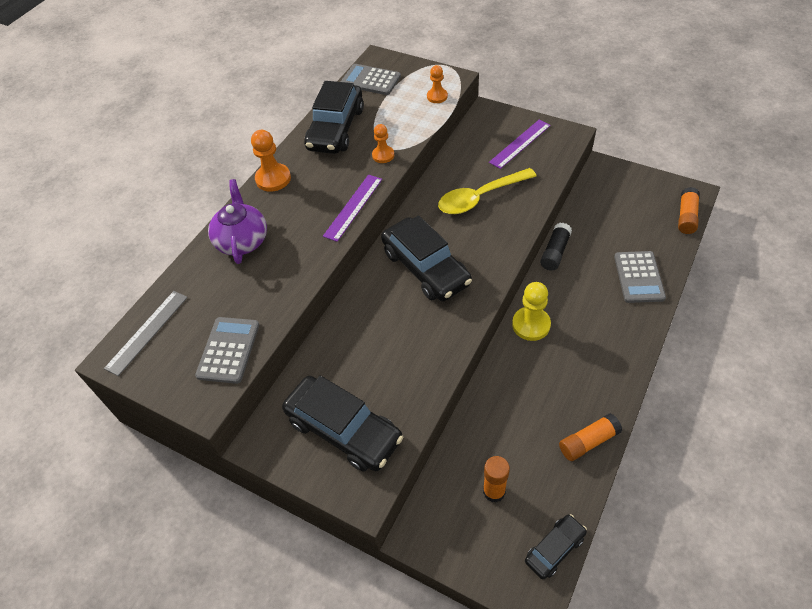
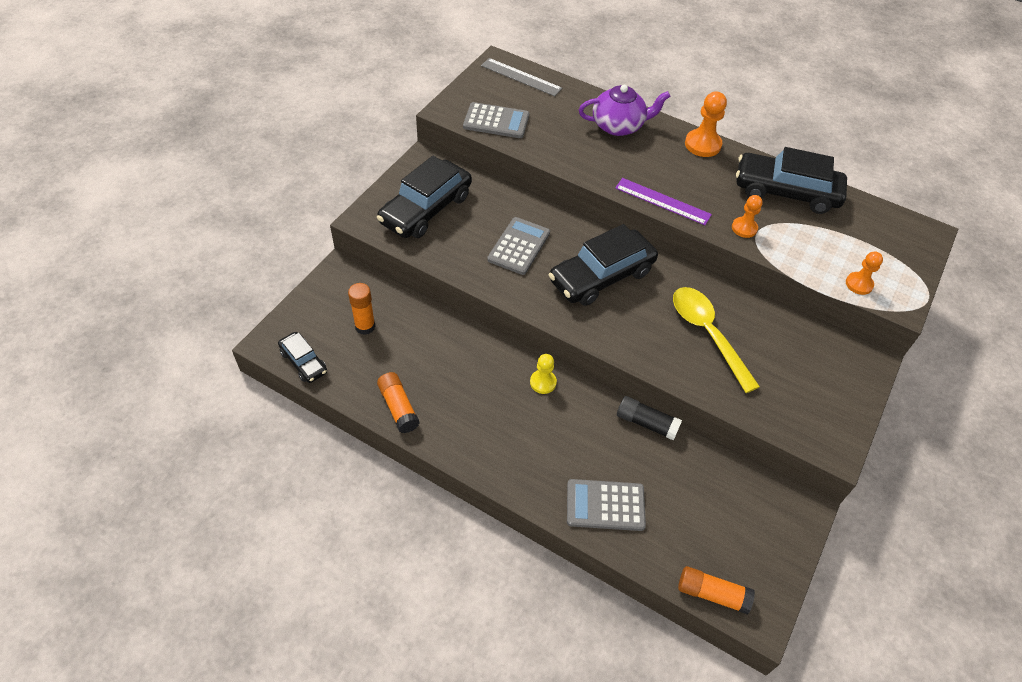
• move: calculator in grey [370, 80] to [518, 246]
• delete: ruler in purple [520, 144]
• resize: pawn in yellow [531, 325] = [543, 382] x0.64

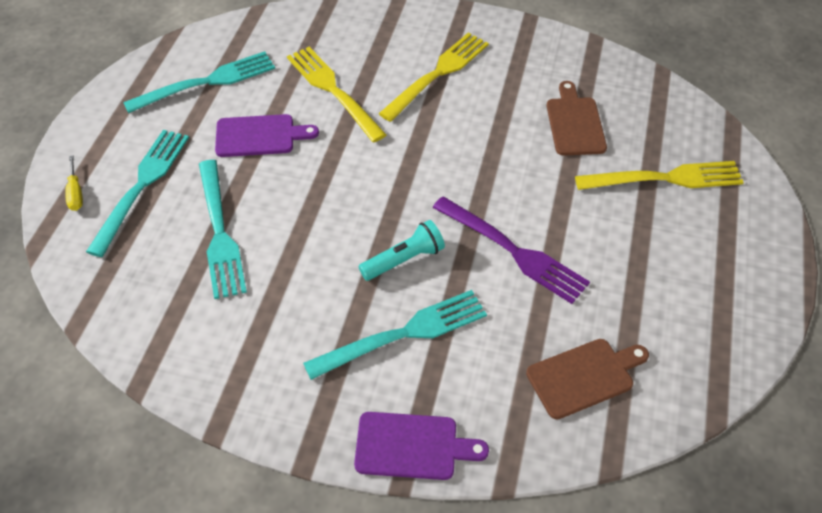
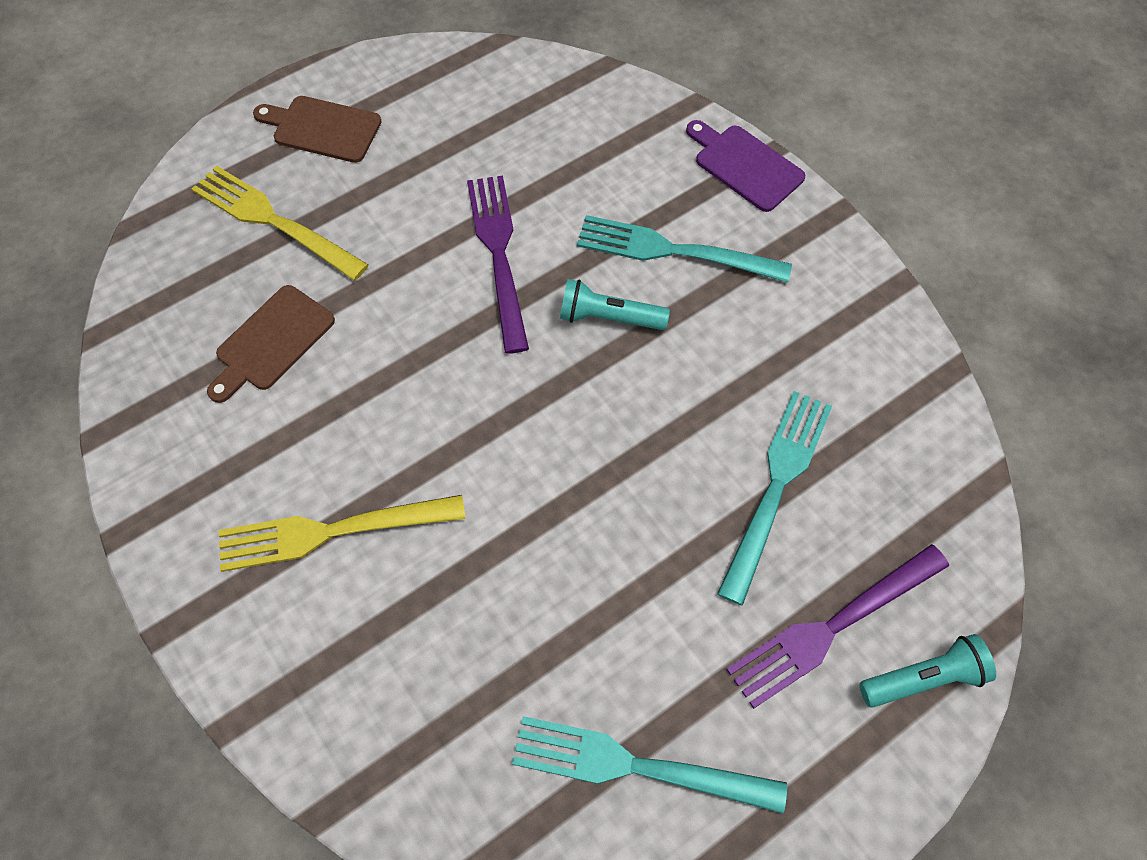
• replace: screwdriver in yellow [75, 193] to flashlight in turquoise [924, 678]
• recolor: fork in turquoise [141, 186] to fork in purple [833, 626]
• delete: cutting board in purple [259, 136]
• delete: fork in yellow [333, 91]
• move: cutting board in brown [584, 376] to [322, 128]

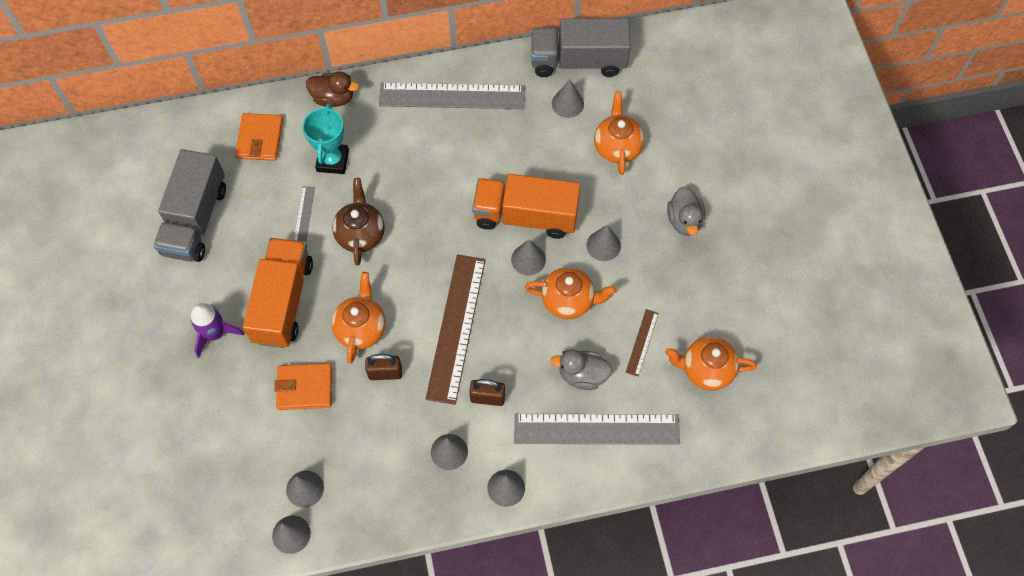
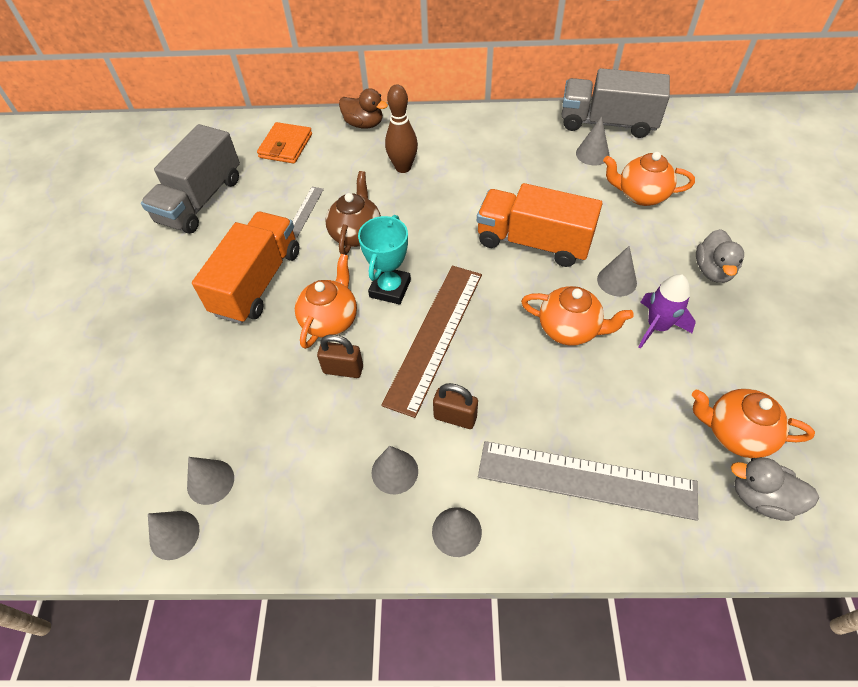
• move: rocket in purple [215, 334] to [657, 327]
• delete: wallet in orange [304, 388]
• move: trophy in turquoise [332, 161] to [390, 288]
• delete: ruler in grey [452, 96]
• delete: cone in grey [528, 259]
• move: duck in grey [582, 375] to [761, 498]
• rotate: teapot in orange [617, 147] = [641, 195] 90 degrees counterclockwise
• delete: ruler in brown [642, 342]
• insert: bowling pin in brown [403, 167]

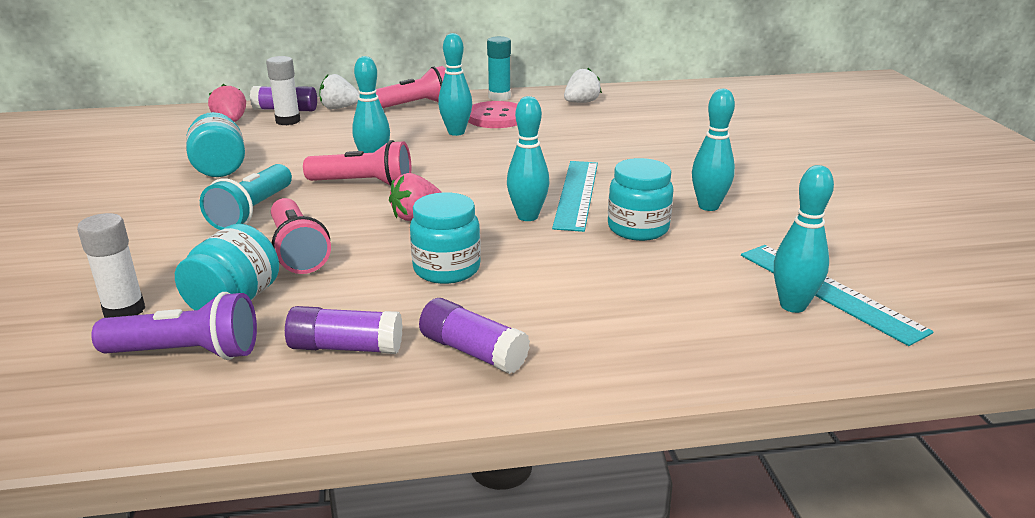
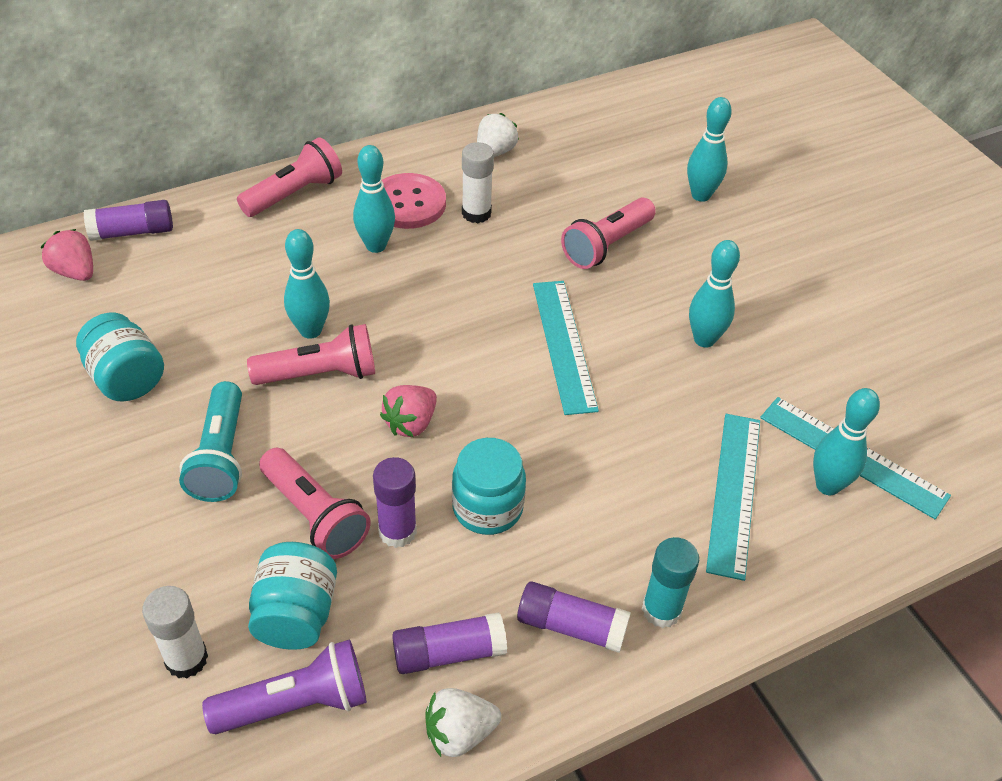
• move: glue stick in white [288, 121] to [476, 213]
• move: strawberry in white [339, 108] to [459, 733]
• move: glue stick in turquoise [499, 97] to [661, 610]
• move: bowling pin in turquoise [527, 216] to [700, 195]
• delete: jar in turquoise [638, 228]
• insert: glue stick in purple [397, 531]
• insert: flashlight in pink [606, 245]
• insert: ruler in turquoise [734, 493]

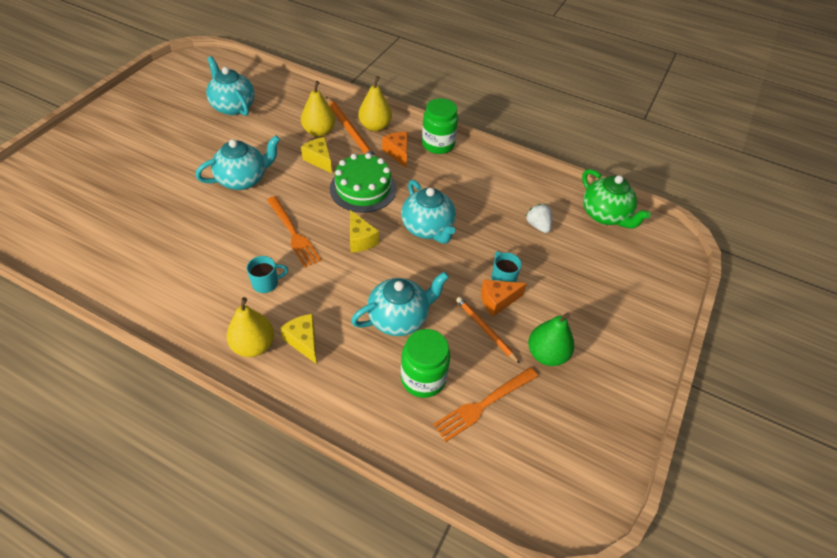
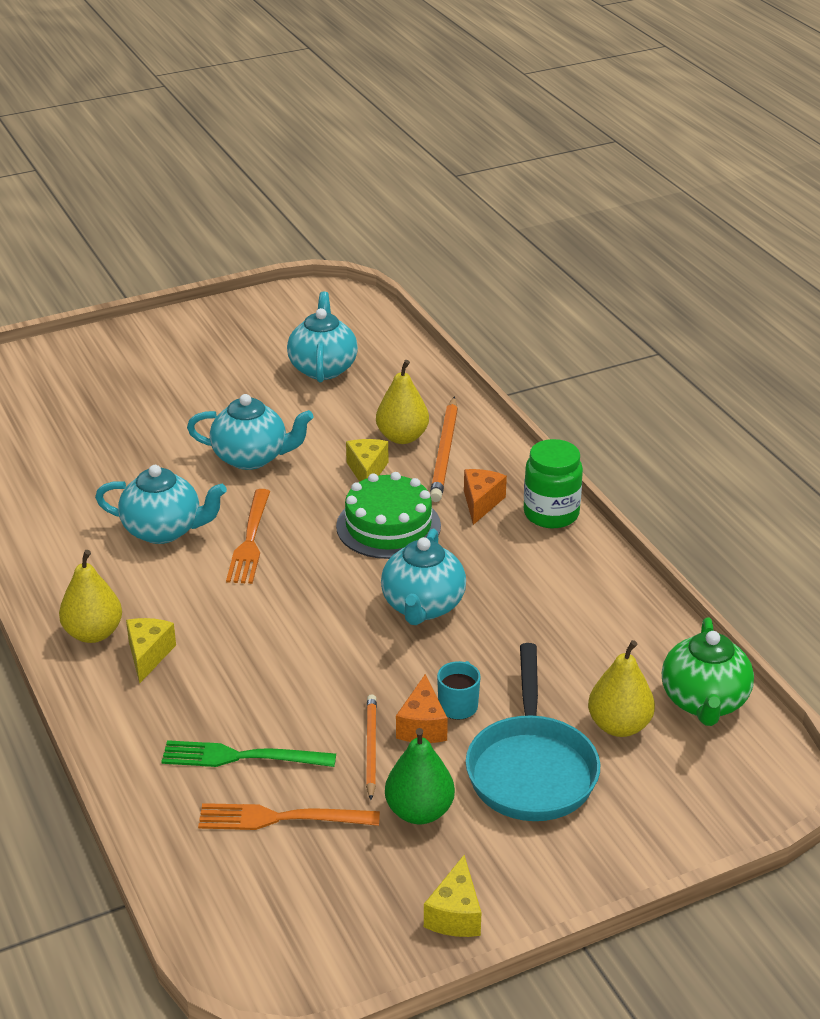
• delete: mug in turquoise [266, 283]
• move: cheese in yellow [360, 240] to [455, 914]
• move: teapot in turquoise [399, 318] to [163, 530]
• move: pear in yellow [375, 126] to [619, 726]
• replace: jar in green [423, 378] to fork in green [240, 757]
• rotate: cheese in orange [497, 301] = [422, 726] 105 degrees counterclockwise
• delete: strawberry in white [538, 225]
• insert: pan in turquoise [531, 769]

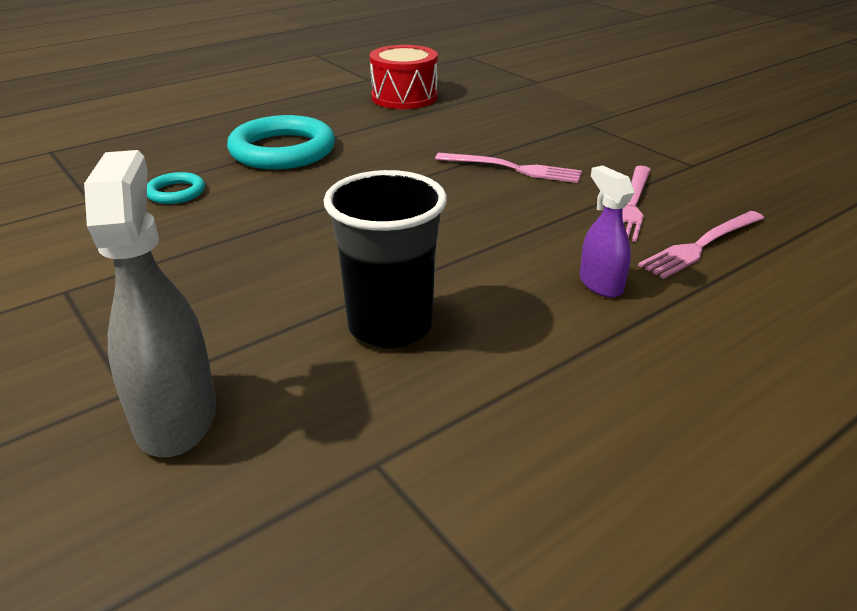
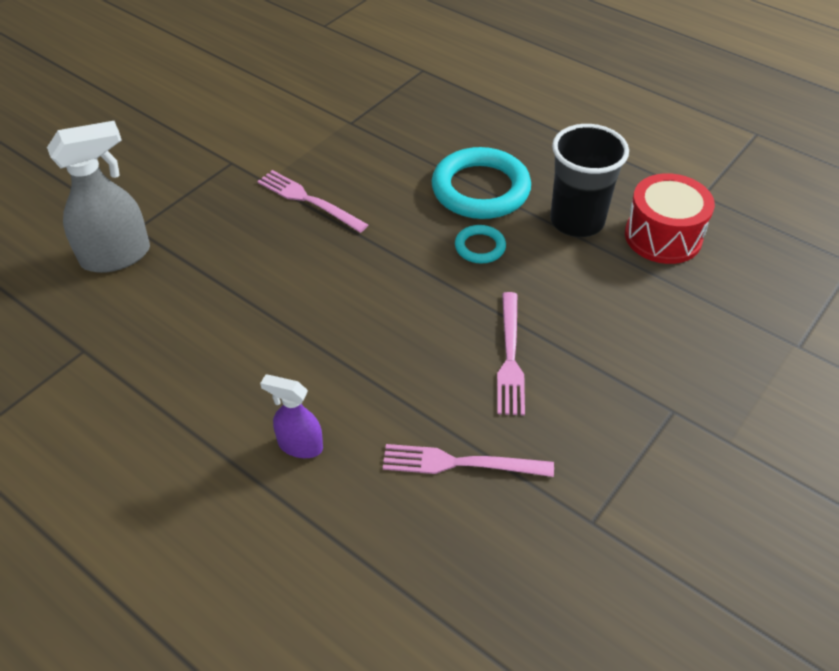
• move: ring in turquoise [176, 192] to [480, 247]
• move: cup in black [390, 326] to [577, 221]
• rotate: spray bottle in purple [600, 284] = [300, 445] 120 degrees counterclockwise
• move: fork in pink [701, 245] to [309, 200]

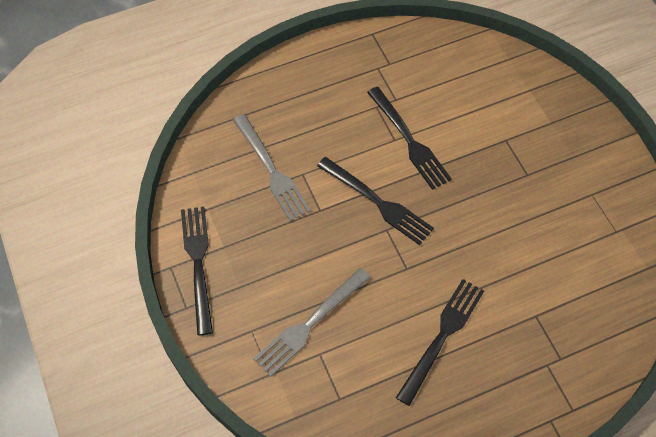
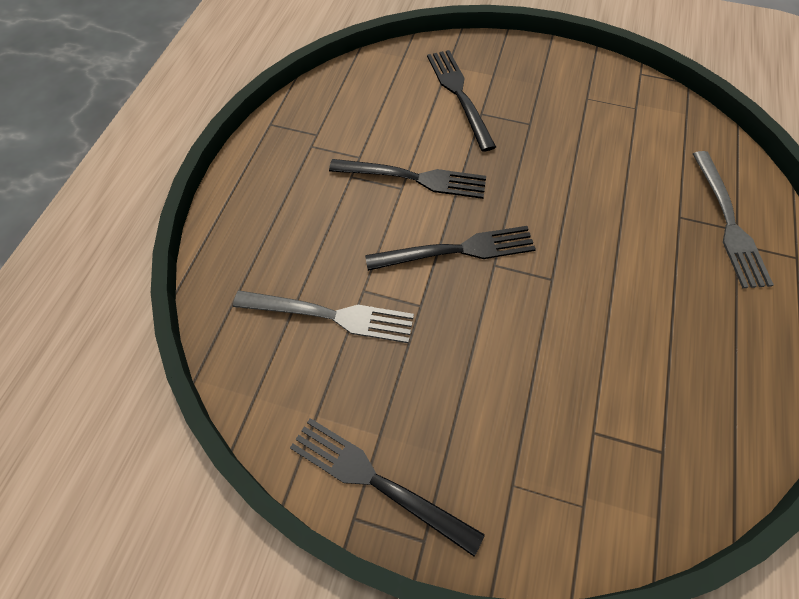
• move: fork in grey [309, 325] to [729, 224]
• move: fork in black [442, 335] to [458, 94]

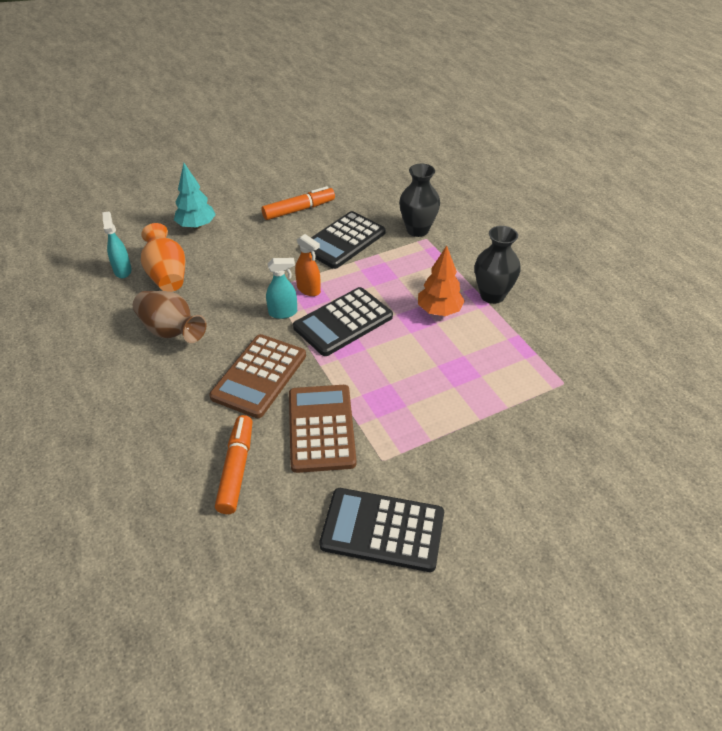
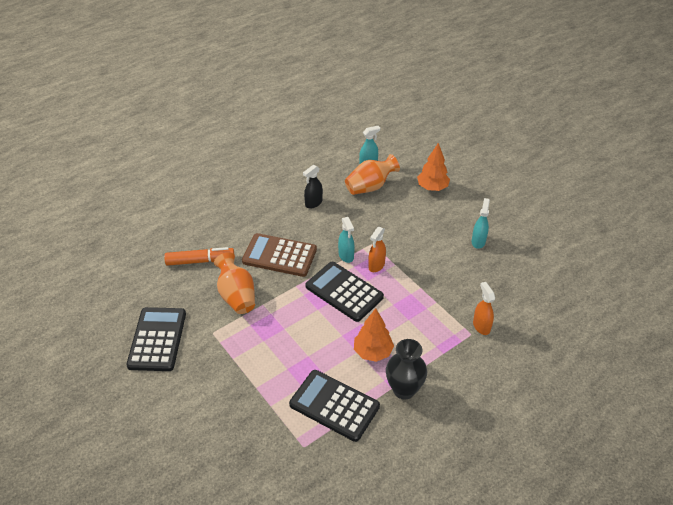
• replace: vase in brown [171, 331] to spray bottle in black [313, 203]
• recolor: tree in turquoise [196, 226] to tree in orange [432, 187]
• replace: marker in orange [299, 210] to spray bottle in turquoise [478, 241]
• replace: calculator in brown [321, 428] to vase in orange [237, 296]
• move: calculator in black [343, 241] to [334, 405]
• replace: vase in black [417, 230] to spray bottle in orange [481, 326]

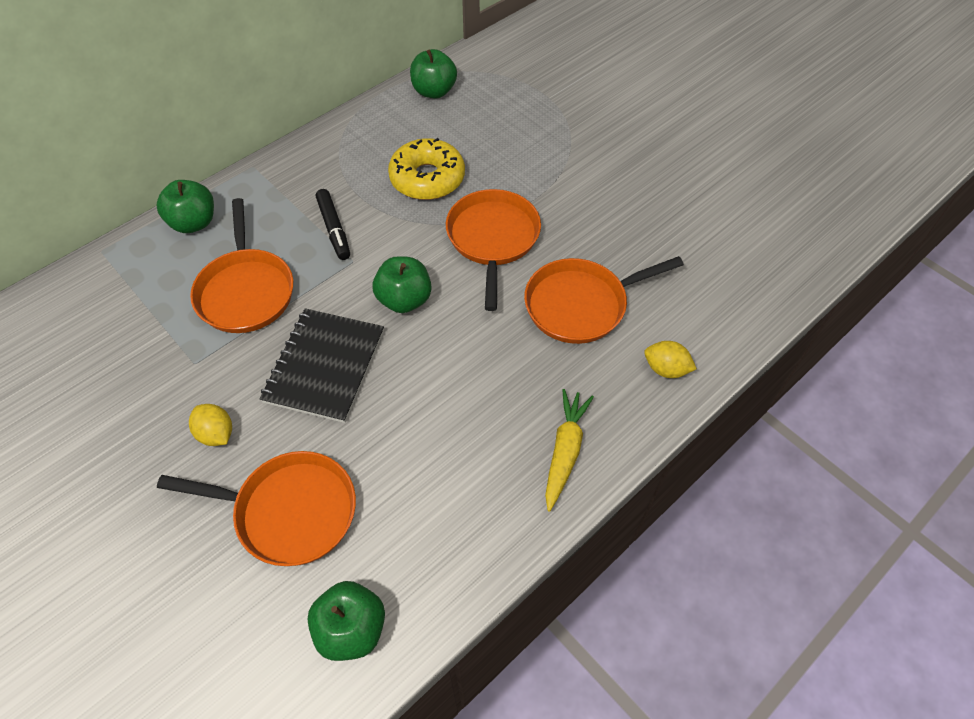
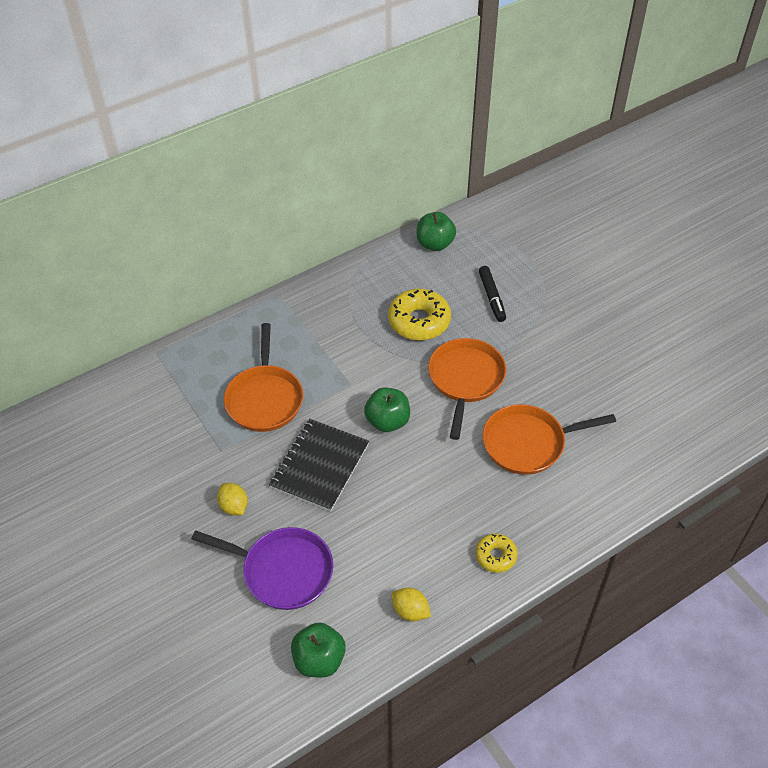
• delete: apple in green [194, 223]
• recolor: pan in orange [289, 511] to pan in purple [283, 571]
• move: marker in black [334, 229] to [492, 297]
• replace: carrot in yellow [565, 451] to donut in yellow [496, 556]
• move: lemon in yellow [666, 369] to [410, 611]

